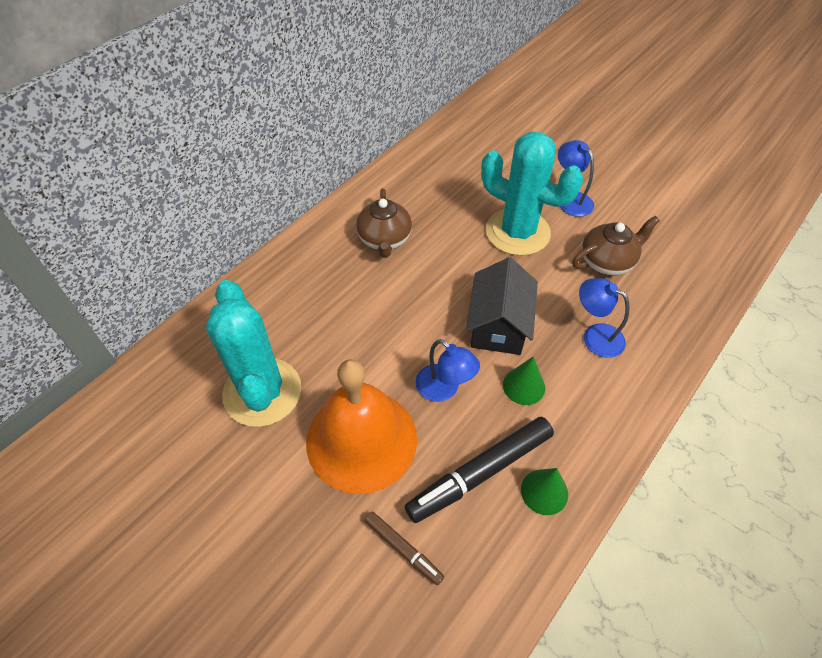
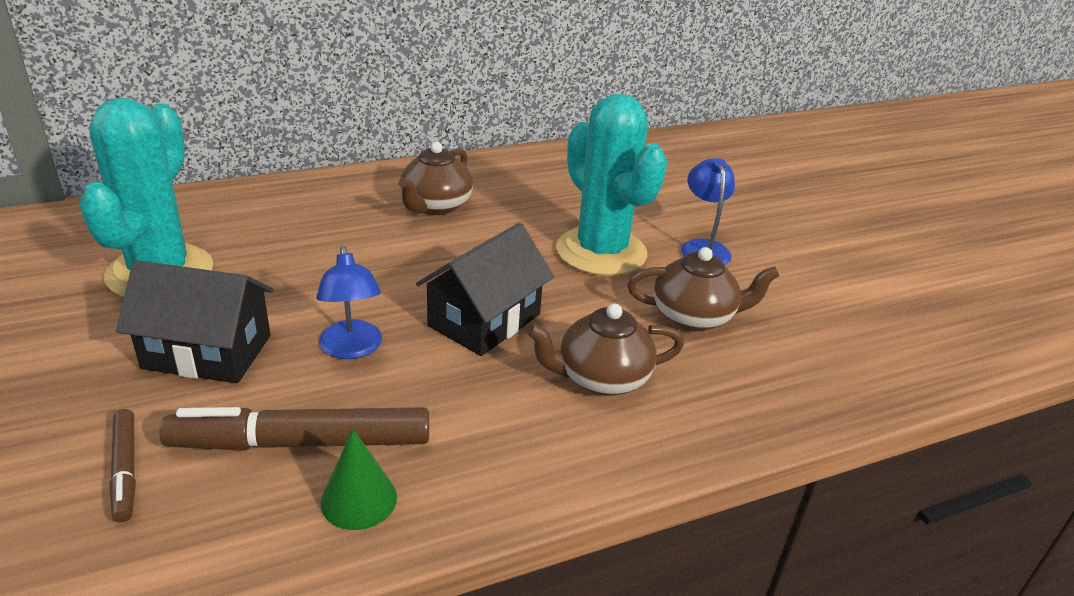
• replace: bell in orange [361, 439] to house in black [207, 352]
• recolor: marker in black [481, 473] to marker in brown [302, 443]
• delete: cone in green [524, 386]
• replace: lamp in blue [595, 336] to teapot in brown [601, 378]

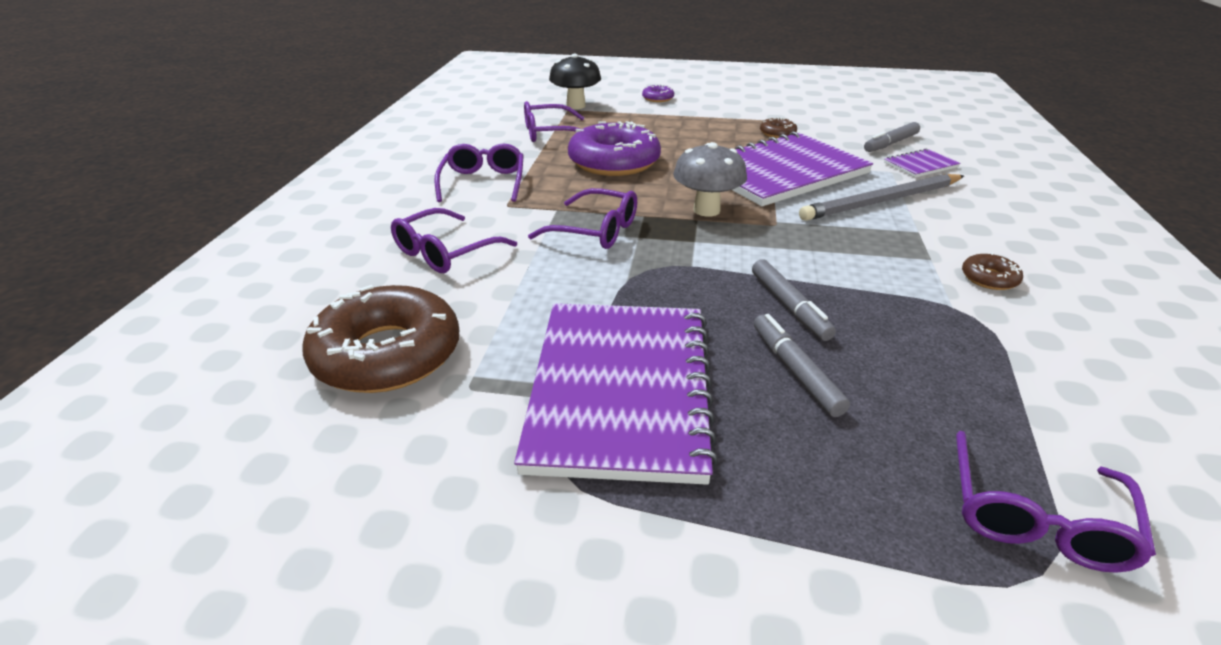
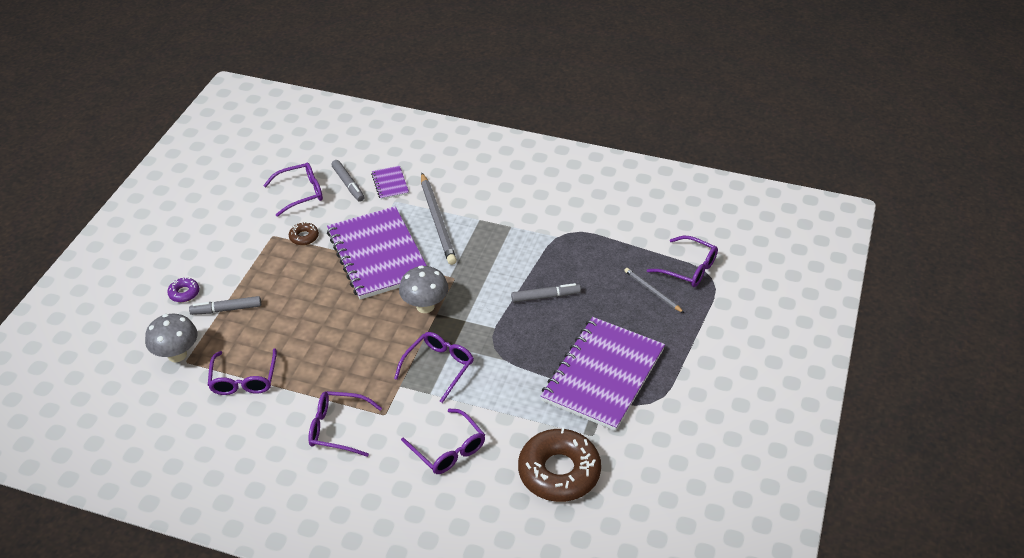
• rotate: notebook in purple [621, 390] = [603, 375] 75 degrees counterclockwise
• recolor: mushroom in black [576, 106] to mushroom in grey [177, 355]
• delete: donut in purple [614, 162]
• move: marker in grey [795, 371] to [226, 309]
• delete: donut in brown [989, 278]
• insert: glasses in purple [301, 193]
• insert: pencil in grey [652, 291]

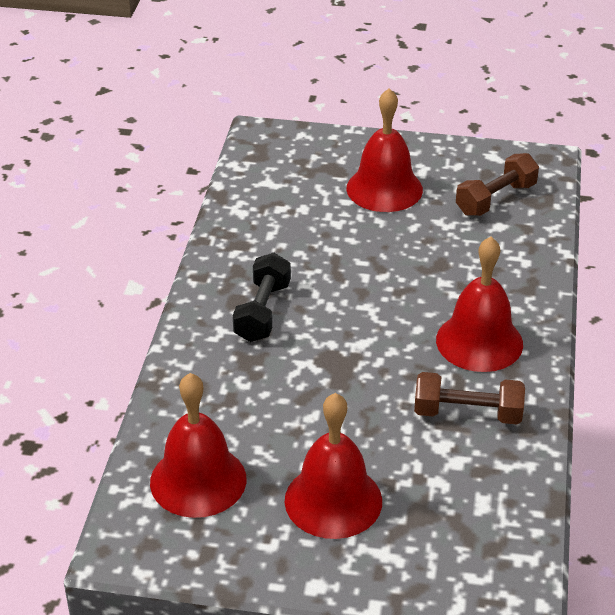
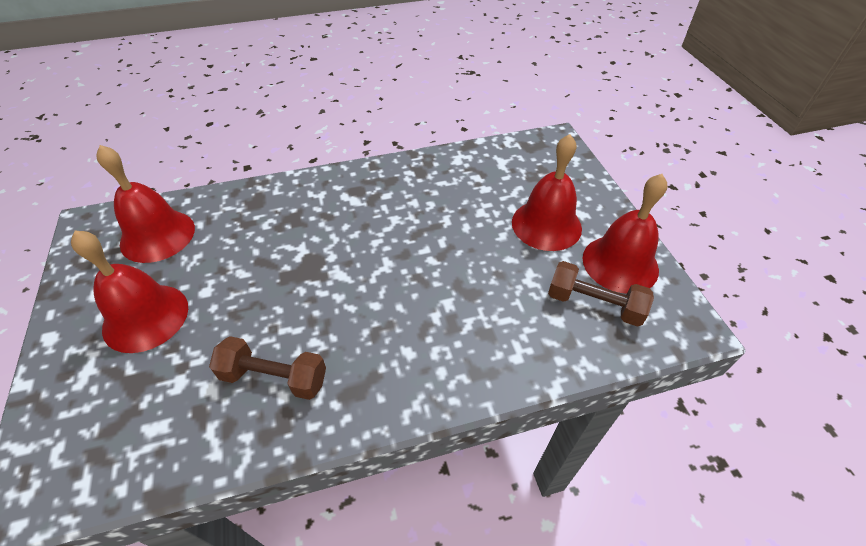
• delete: dumbbell in black [262, 312]
• rotate: dumbbell in brown [467, 413] = [274, 377] 60 degrees counterclockwise
• move: bell in red [479, 342] to [620, 263]

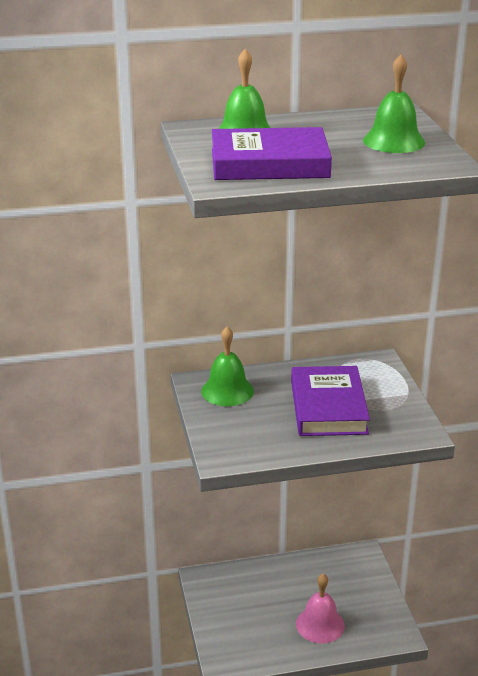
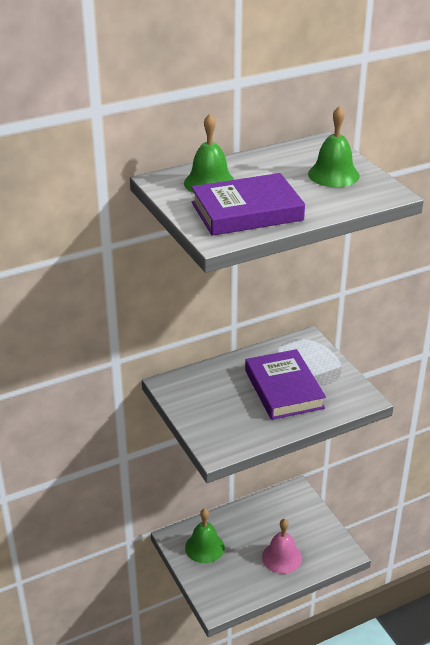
• move: bell in green [227, 391] to [204, 547]

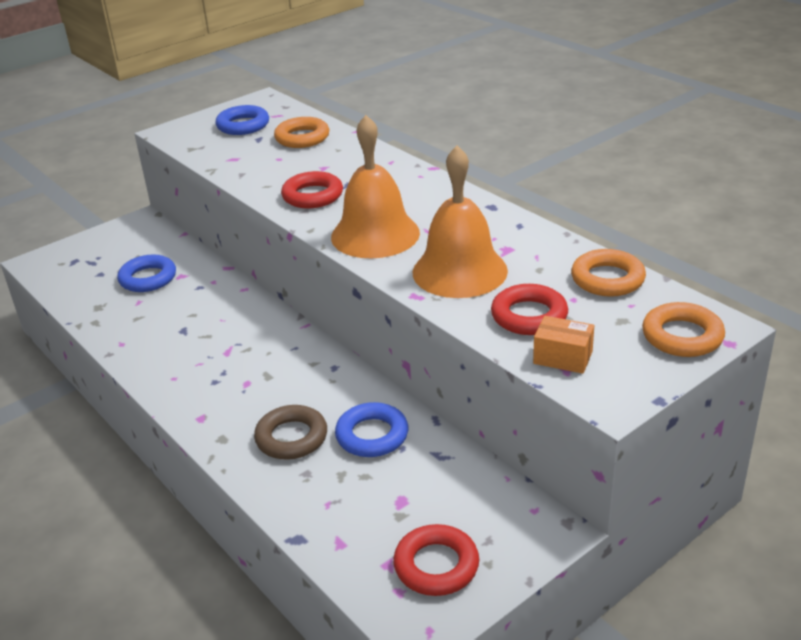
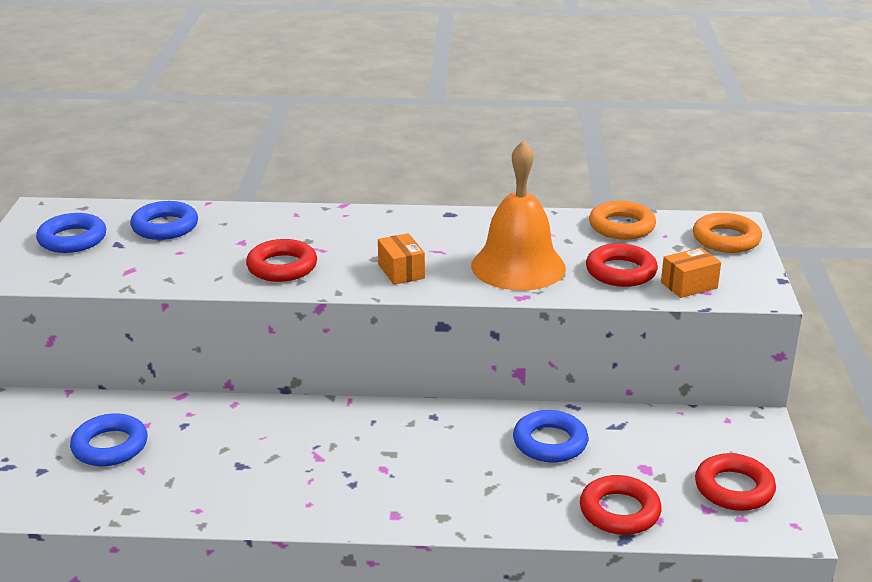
• delete: ring in brown [291, 438]
• recolor: ring in orange [302, 138] to ring in blue [165, 227]
• replace: bell in orange [375, 234] to box in orange [401, 271]
• insert: ring in red [619, 511]

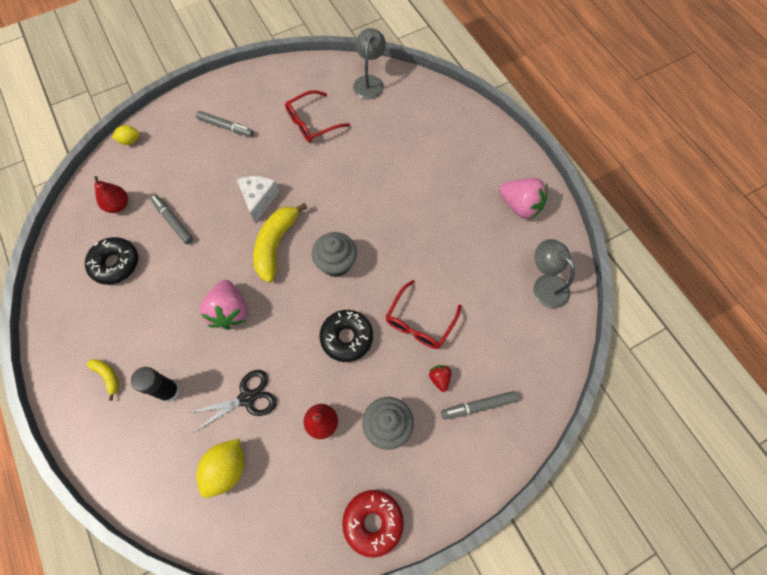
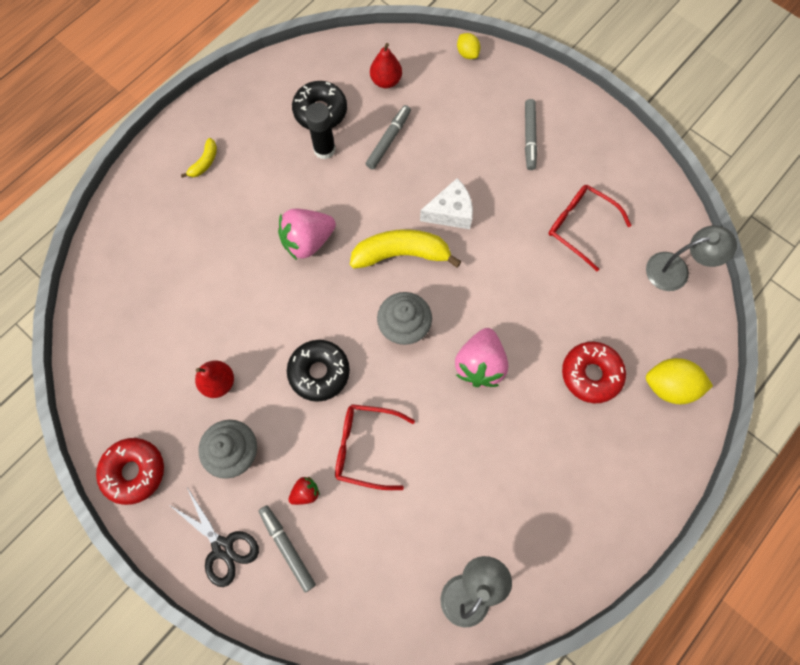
• move: glue stick in black [169, 391] to [324, 149]
• move: scissors in black [247, 398] to [223, 547]
• move: lemon in yellow [227, 469] to [669, 386]
• move: strawberry in pink [520, 206] to [479, 364]
• insert: donut in red [591, 374]

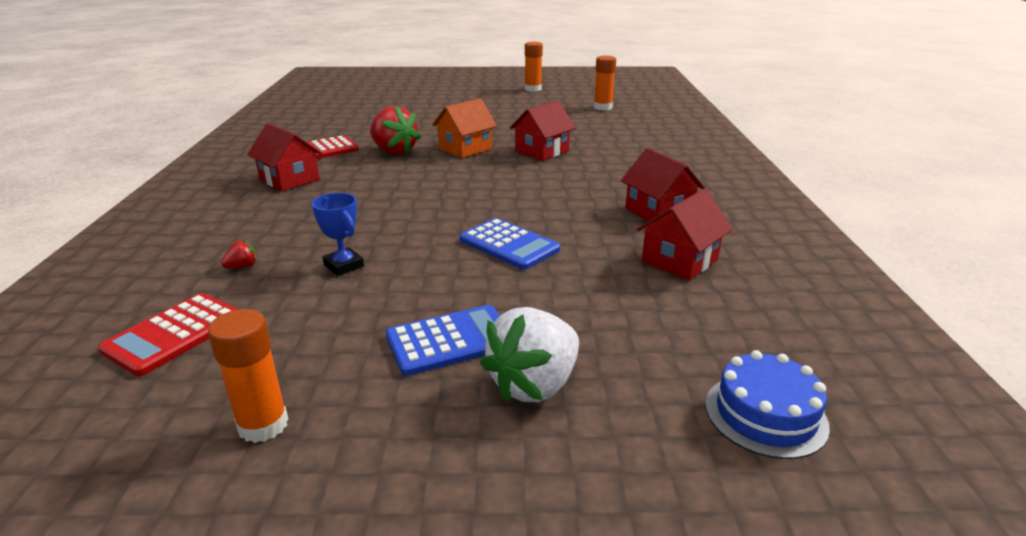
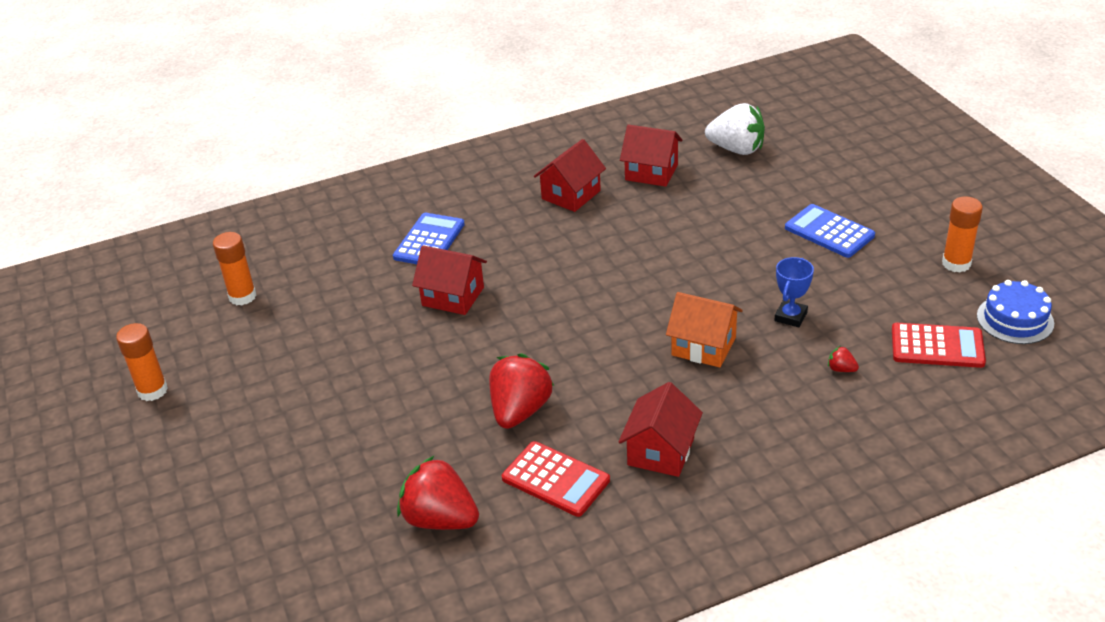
• move: house in orange [465, 149] to [703, 346]
• move: calculator in blue [509, 245] to [429, 241]
• move: strawberry in white [534, 385] to [736, 149]
• move: cake in blue [765, 414] to [1015, 319]
• insert: strawberry in red [440, 519]

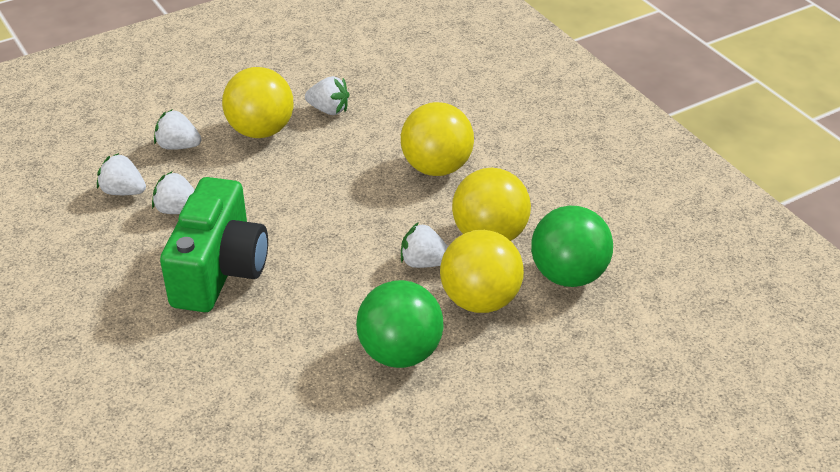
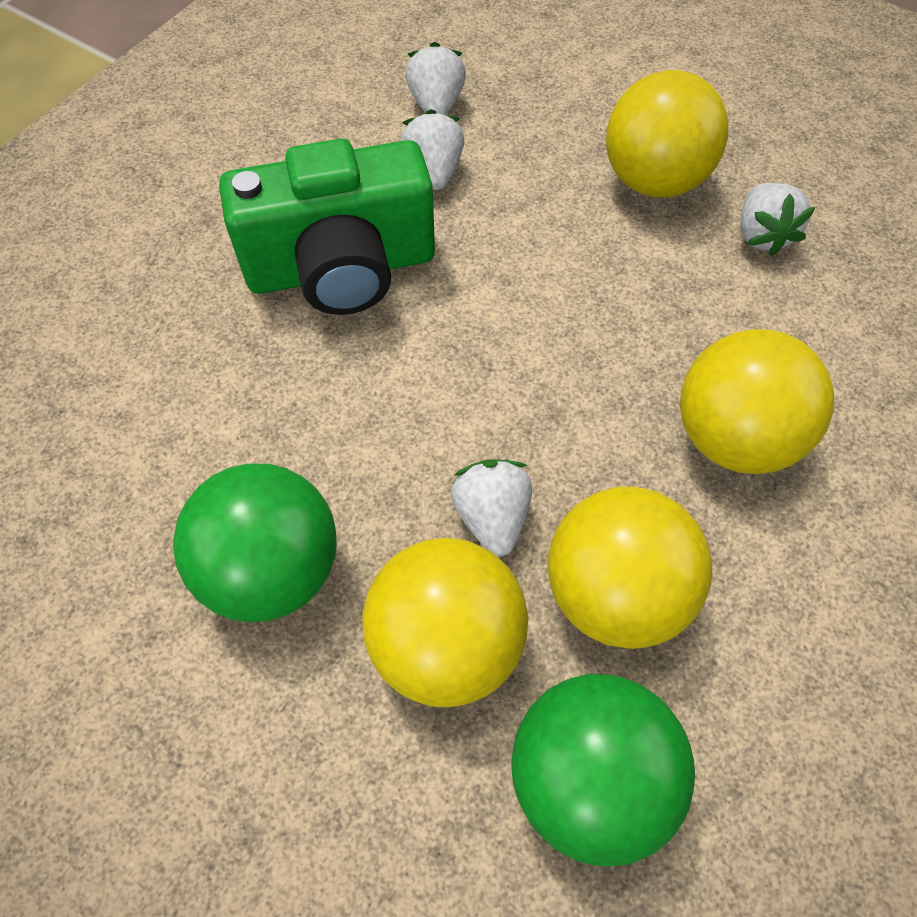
• delete: strawberry in white [178, 146]

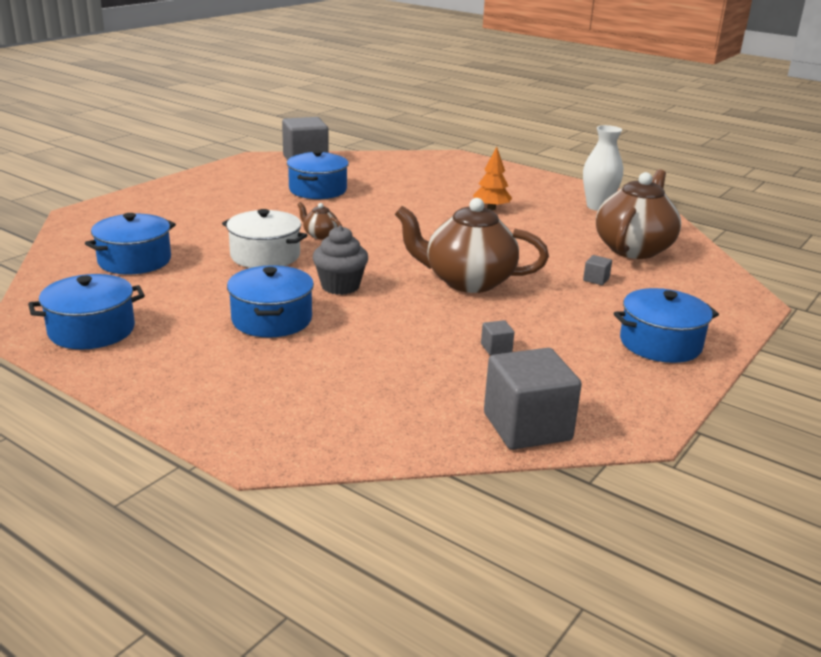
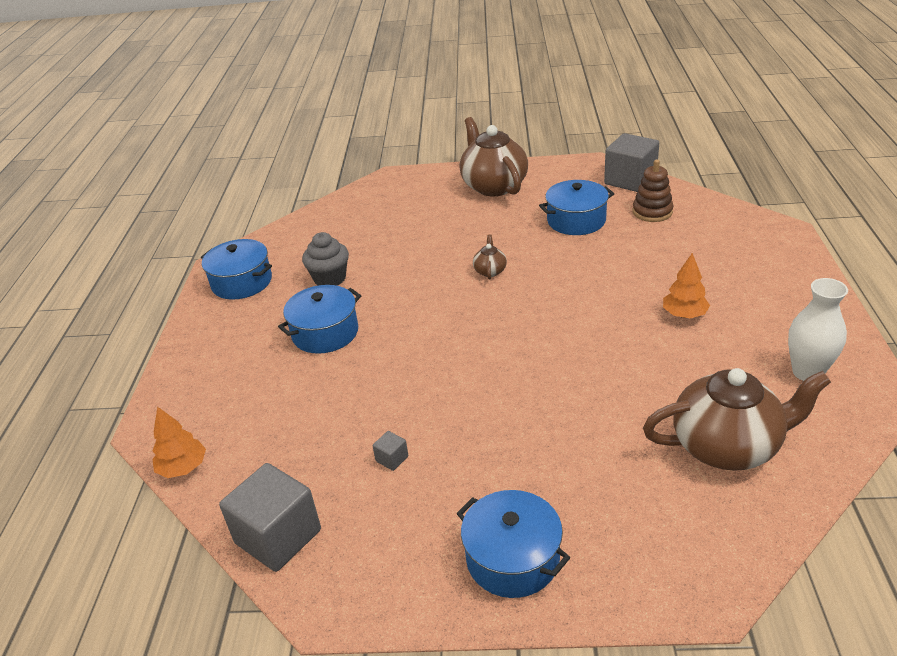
• delete: pot in blue [134, 261]
• delete: pot in white [265, 256]
• move: cupcake in grey [340, 286] to [330, 279]
• move: teapot in brown [468, 281] to [494, 186]
• delete: cube in grey [596, 279]
• insert: tree in orange [183, 468]
• insert: stacking toy in brown [652, 212]

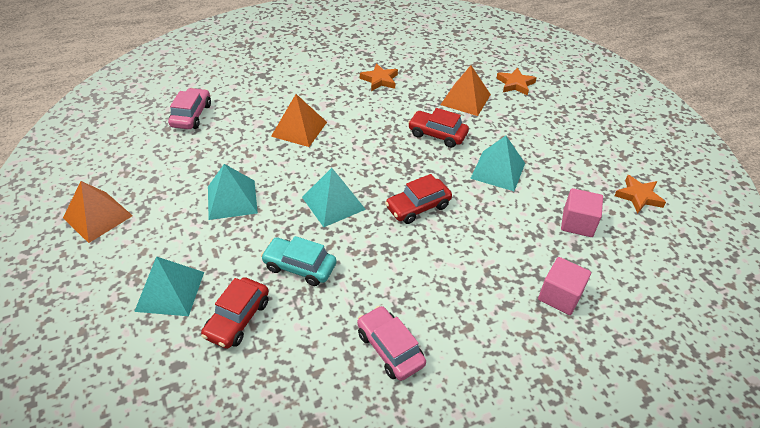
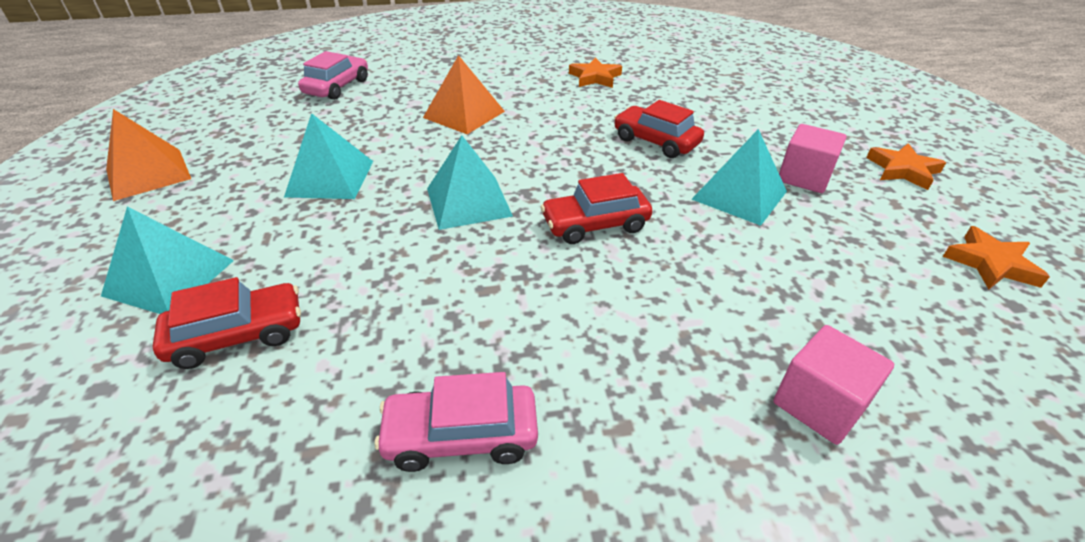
• rotate: car in red [238, 319] = [238, 335] 150 degrees counterclockwise
• delete: car in turquoise [299, 267]
• rotate: car in pink [390, 349] = [461, 436] 75 degrees counterclockwise
• delete: pyramid in orange [465, 99]
• move: star in orange [515, 84] to [903, 170]
• move: cube in pink [577, 223] to [804, 177]

